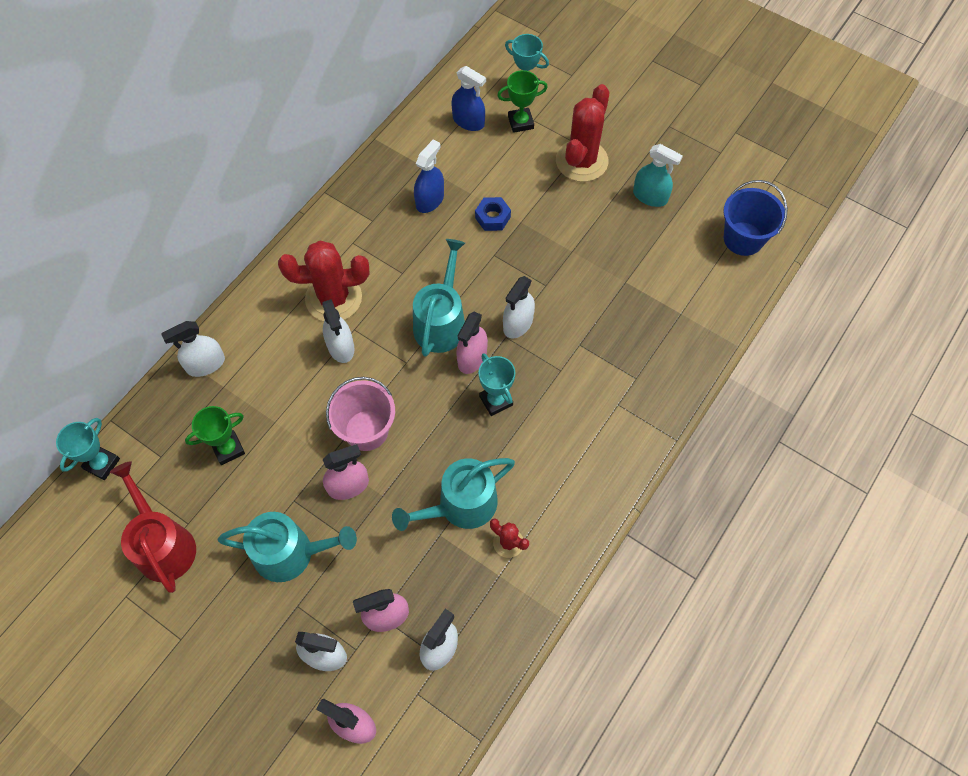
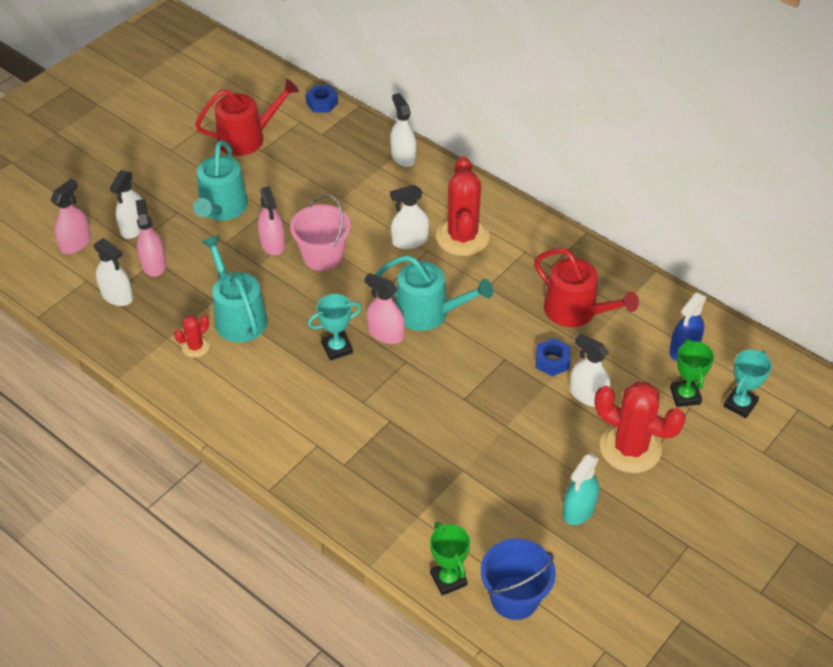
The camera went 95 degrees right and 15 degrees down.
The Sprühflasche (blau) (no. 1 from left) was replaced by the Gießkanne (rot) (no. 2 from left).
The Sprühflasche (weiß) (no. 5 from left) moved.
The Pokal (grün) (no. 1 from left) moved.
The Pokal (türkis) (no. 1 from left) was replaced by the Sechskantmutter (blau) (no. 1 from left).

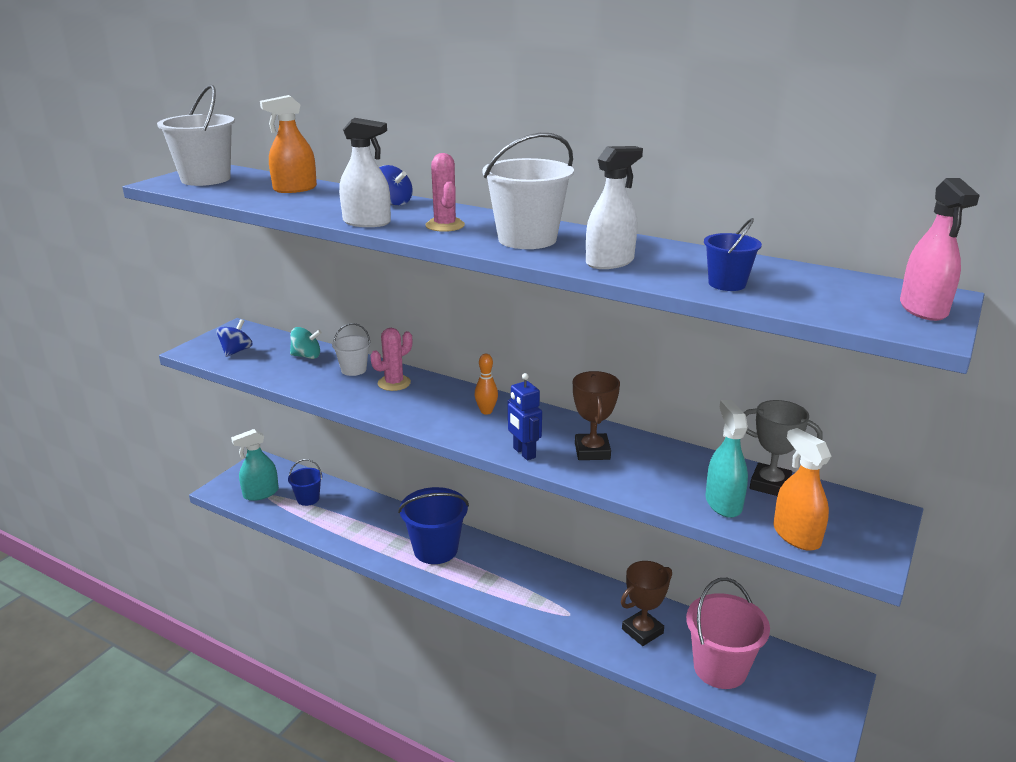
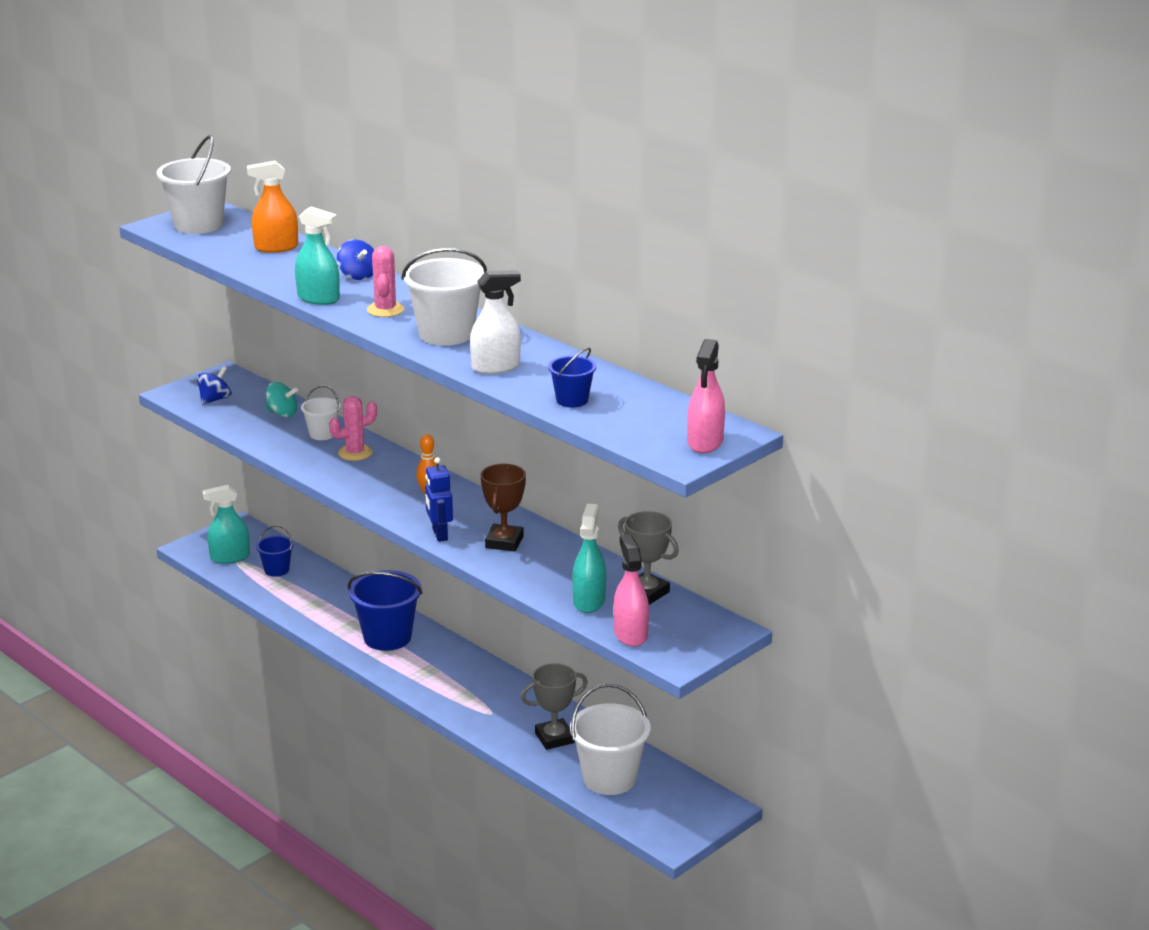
The camera went 15 degrees right and 0 degrees up.
The Sprühflasche (weiß) (no. 1 from left) became the Sprühflasche (türkis) (no. 2 from left).
The Sprühflasche (orange) (no. 2 from left) became the Sprühflasche (rosa) (no. 1 from left).
The Pokal (braun) (no. 2 from left) became the Pokal (grau) (no. 1 from left).
The Eimer (rosa) became the Eimer (weiß) (no. 4 from left).

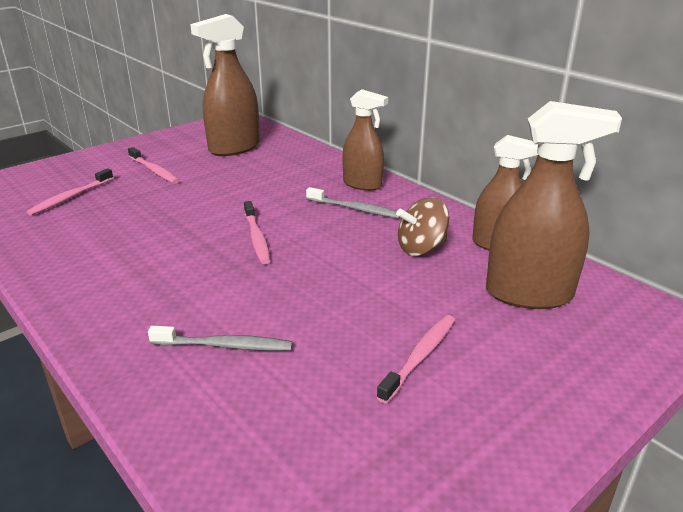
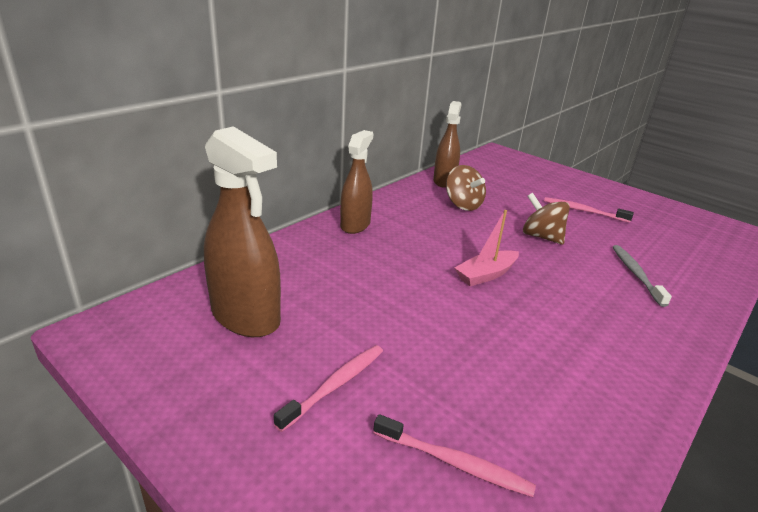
The camera went 100 degrees left and 0 degrees up.
The Sprühflasche (braun) (no. 4 from left) disappeared.
The Zahnbürste (grau) (no. 2 from left) disappeared.
The Zahnbürste (rosa) (no. 3 from left) was replaced by the Boot (rosa).
The Kreisel (braun) (no. 2 from left) appeared.

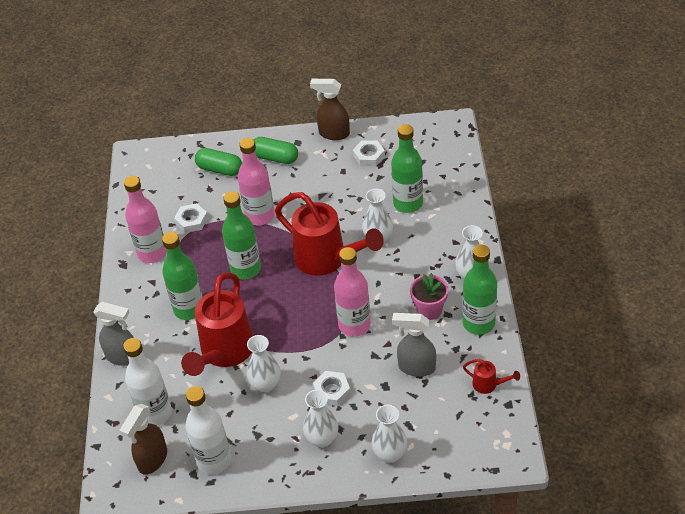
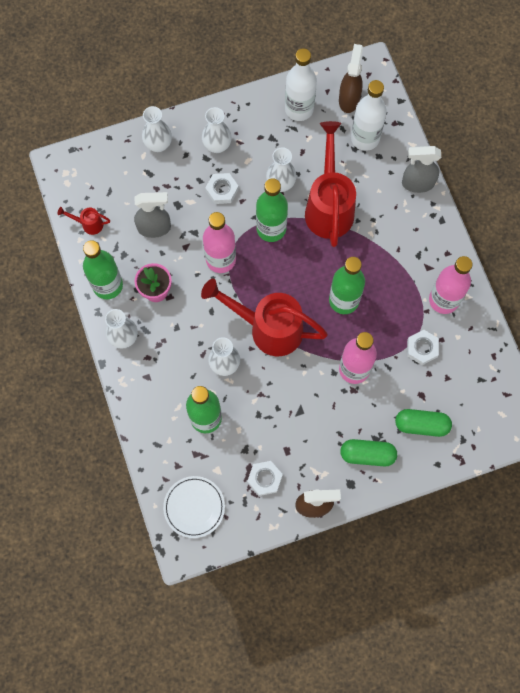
The camera went 160 degrees right and 25 degrees up.
The Flasche (grün) (no. 1 from left in the first image) moved.
The Teller (weiß) appeared.

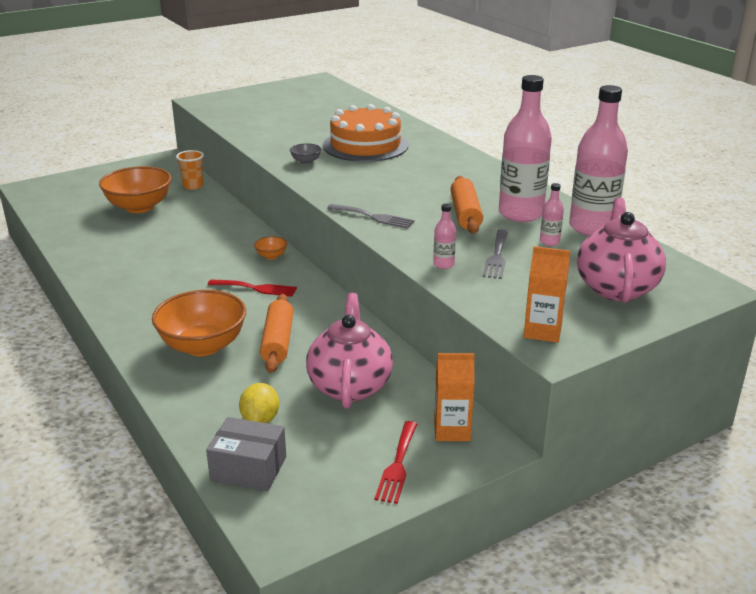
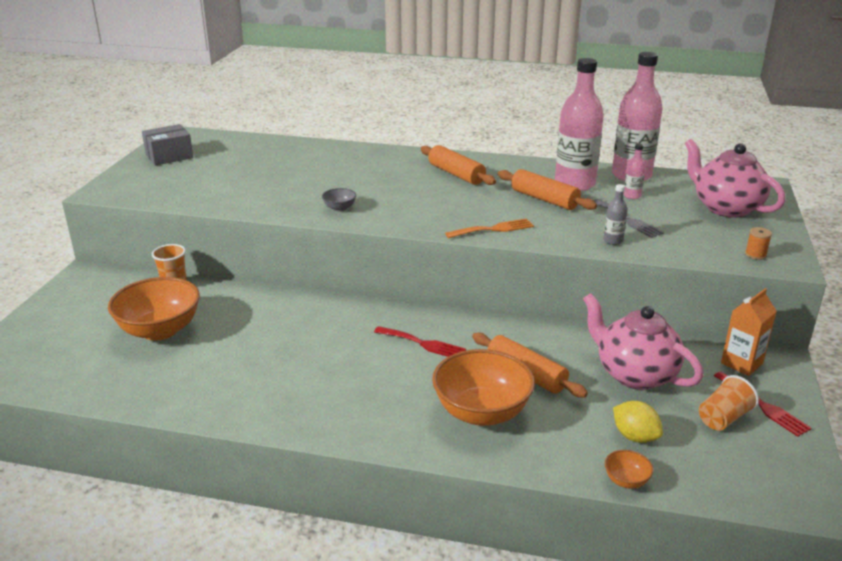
The camera went 45 degrees left and 0 degrees up.
The Kuchen (orange) disappeared.
The Flasche (rosa) (no. 1 from left) became the Flasche (grau).
The Gabel (grau) (no. 1 from left) became the Gabel (orange).
The Schüssel (orange) (no. 3 from left) moved.
The Getränkekarton (orange) (no. 2 from left) was replaced by the Garnrolle (orange).
The Gabel (rot) (no. 1 from left) turned 60 degrees clockwise.
The Schachtel (grau) moved.
The Nudelholz (orange) (no. 1 from left) appeared.
The Becher (orange) (no. 2 from left) appeared.

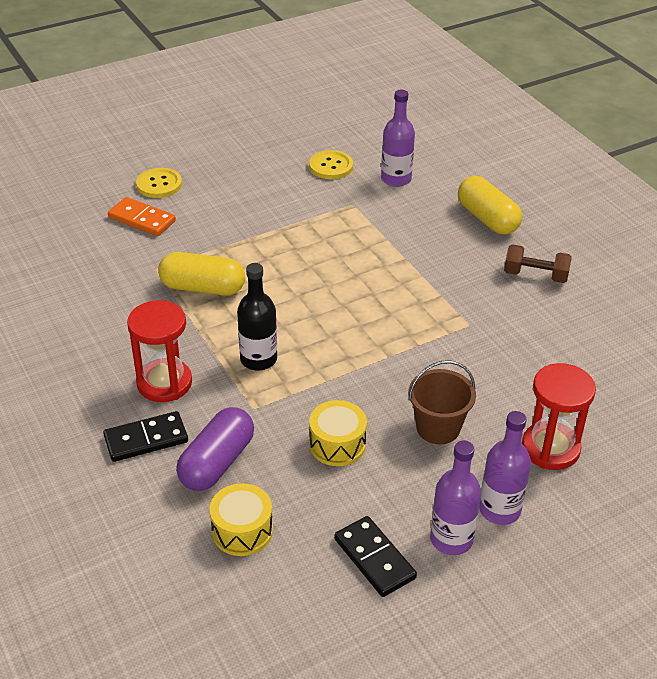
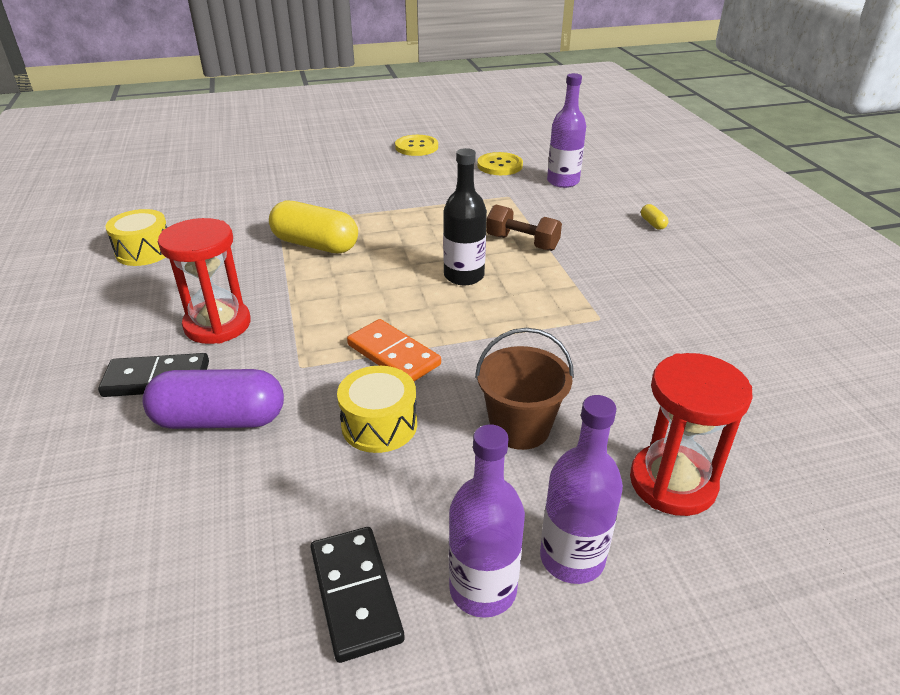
The camera went 15 degrees right and 5 degrees down.
The Knopf (gelb) (no. 1 from left) moved.
The Kapsel (gelb) (no. 2 from left) changed to 0.40 times the size.
The Dominostein (orange) moved.
The Hantel (braun) moved.
The Flasche (schwarz) moved.
The Kapsel (lila) turned 45 degrees clockwise.
The Trommel (gelb) (no. 1 from left) moved.

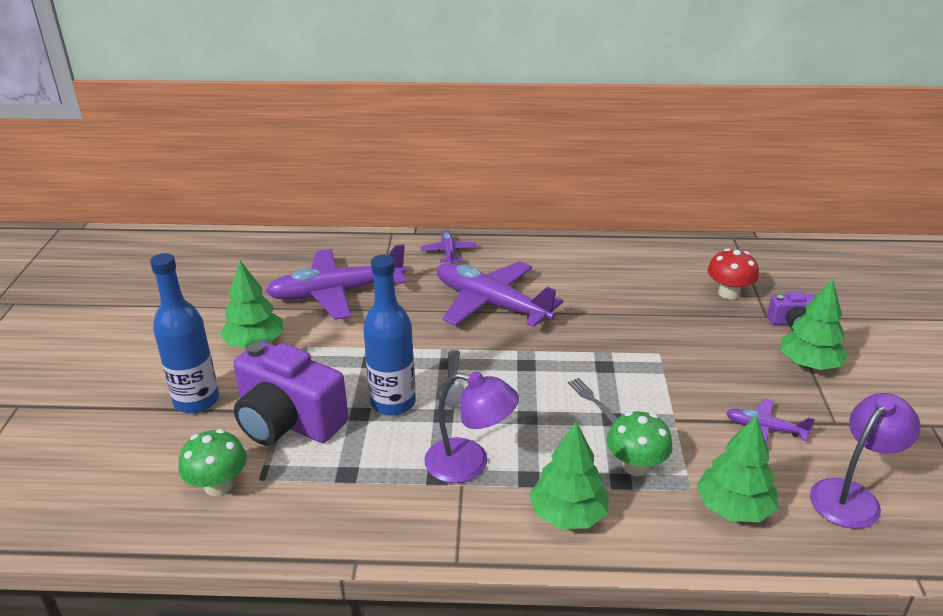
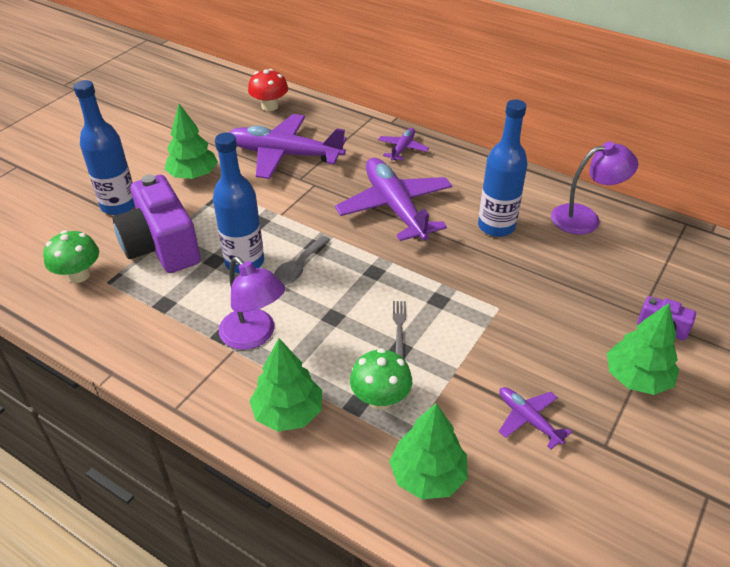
The camera went 30 degrees right and 10 degrees up.
The Pilz (rot) moved.
The Lampe (lila) (no. 2 from left) moved.
The Flasche (blau) (no. 3 from left) appeared.

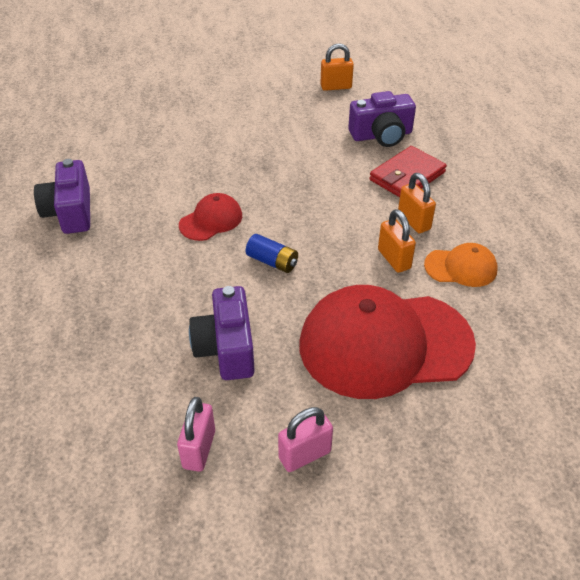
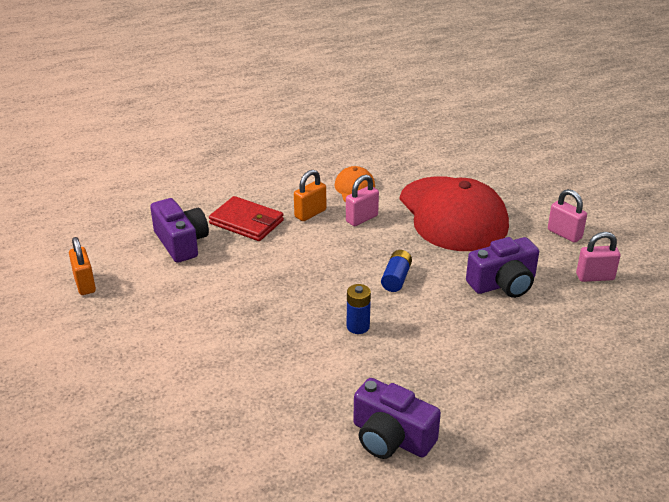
The camera went 105 degrees left and 10 degrees down.
The Kamera (lila) (no. 1 from left in the first image) turned 60 degrees clockwise.
The Kappe (rot) (no. 1 from left) was replaced by the Batterie (blau) (no. 1 from left).
The Vorhängeschloss (orange) (no. 2 from left) became the Vorhängeschloss (rosa) (no. 1 from left).

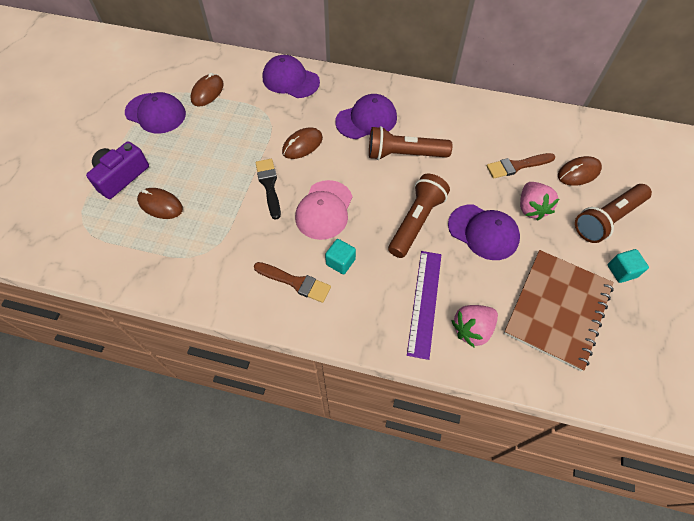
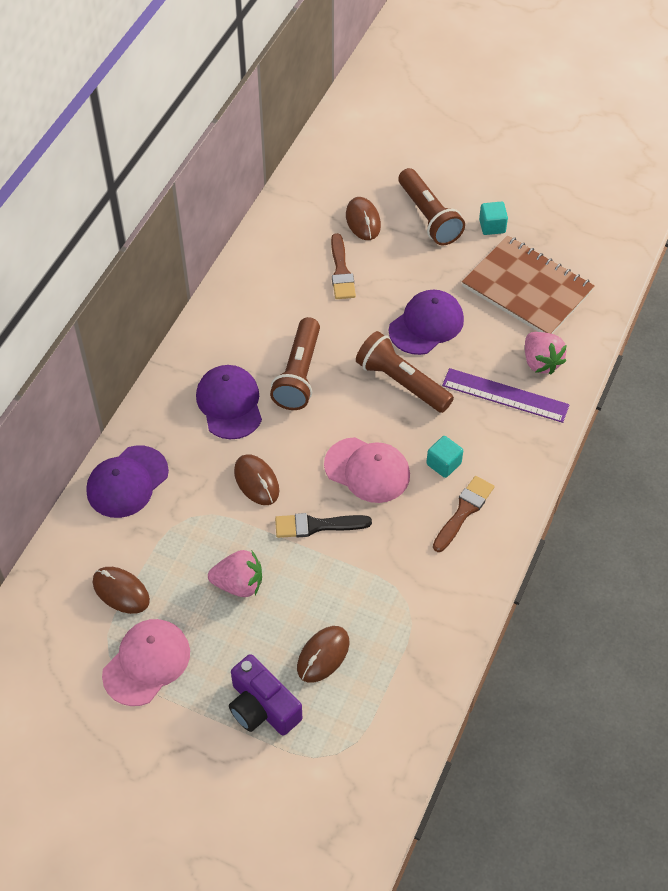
The camera went 80 degrees left and 5 degrees down.
The Kappe (lila) (no. 1 from left) became the Kappe (rosa) (no. 1 from left).
The Erdbeere (rosa) (no. 2 from left in the first image) moved.

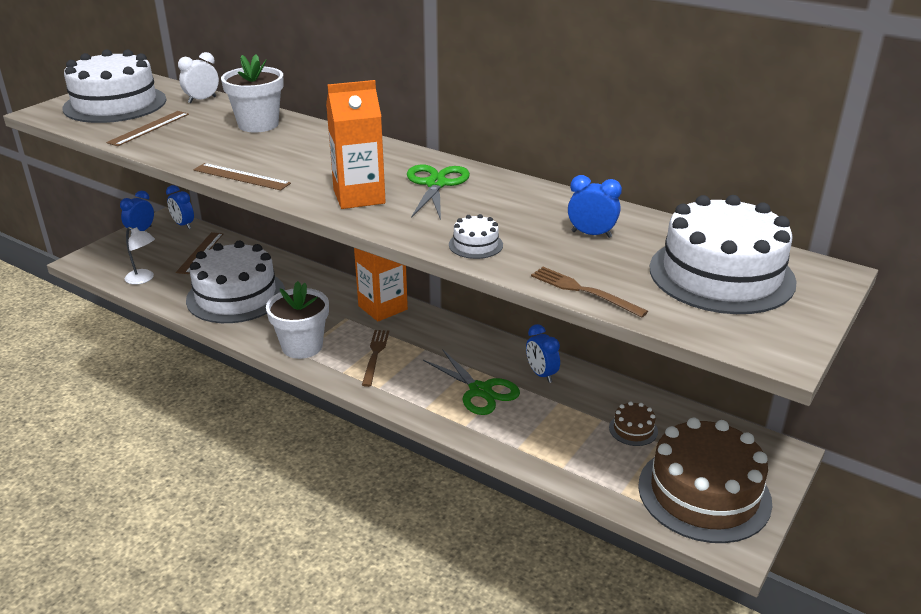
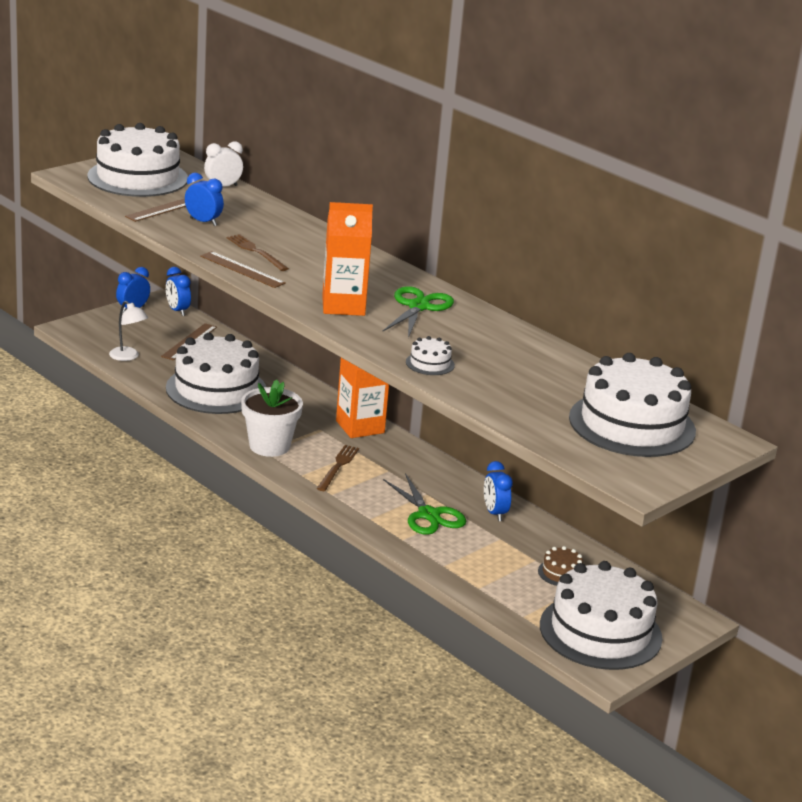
The camera went 10 degrees right and 5 degrees down.
The Blumentopf (weiß) (no. 1 from left) disappeared.
The Wecker (blau) (no. 4 from left in the first image) moved.
The Gabel (braun) (no. 2 from left in the first image) moved.
The Kuchen (braun) (no. 2 from left) became the Kuchen (weiß) (no. 4 from left).

